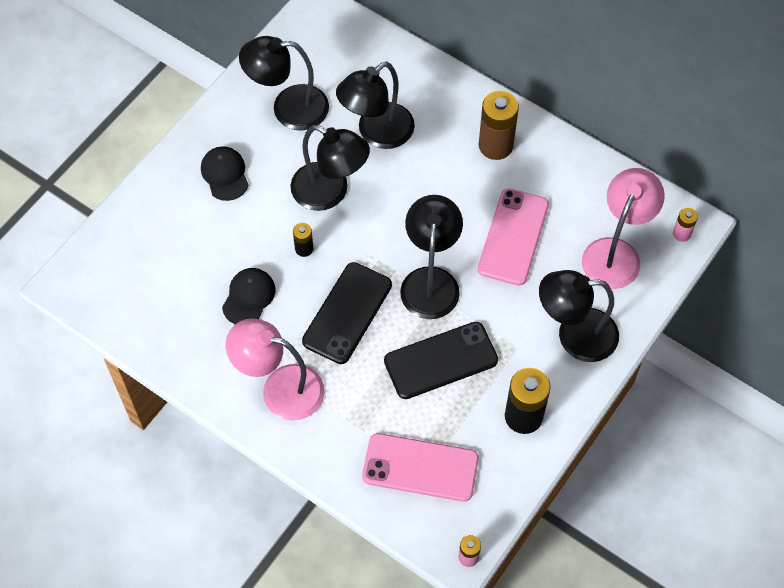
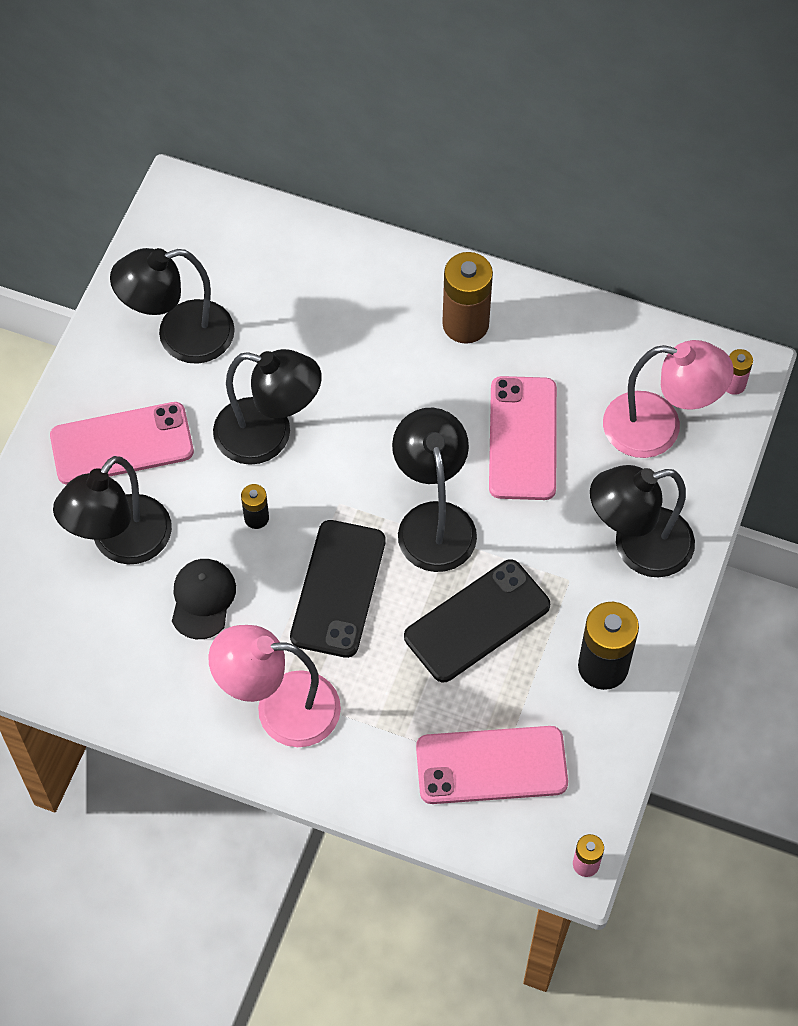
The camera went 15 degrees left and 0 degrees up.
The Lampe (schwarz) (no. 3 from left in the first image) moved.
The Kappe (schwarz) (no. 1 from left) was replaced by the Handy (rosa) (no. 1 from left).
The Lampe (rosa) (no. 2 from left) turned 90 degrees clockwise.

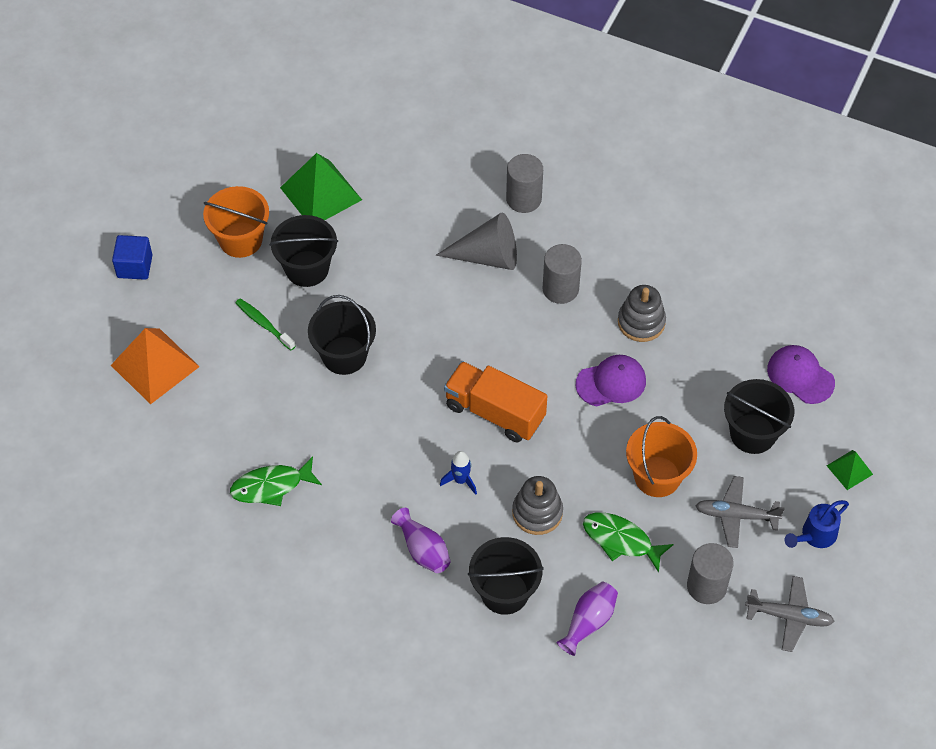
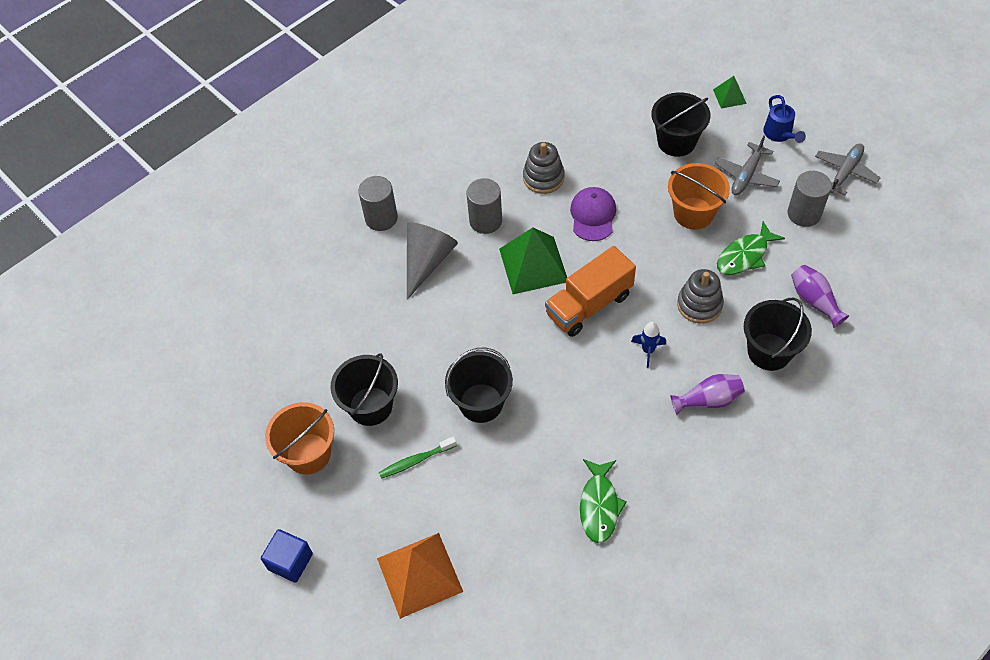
The camera went 65 degrees left and 0 degrees up.
The Pyramide (grün) (no. 1 from left) moved.
The Kappe (lila) (no. 2 from left) disappeared.

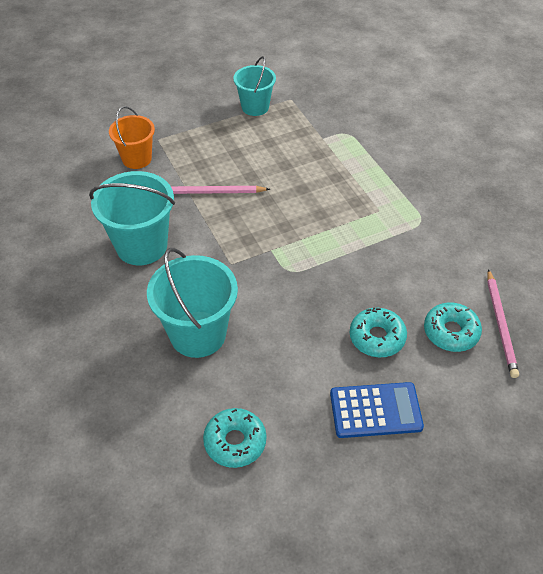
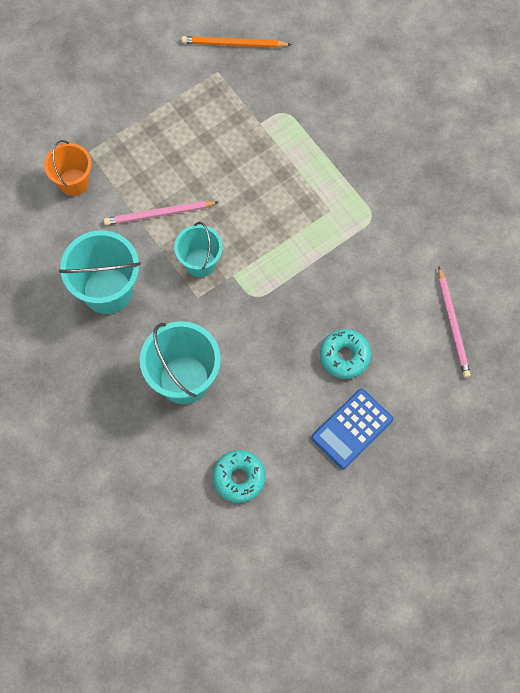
The camera went 10 degrees left and 20 degrees up.
The Eimer (türkis) (no. 3 from left) moved.
The Donut (türkis) (no. 3 from left) disappeared.
The Taschenrechner (blau) turned 150 degrees clockwise.
The Bleistift (orange) appeared.

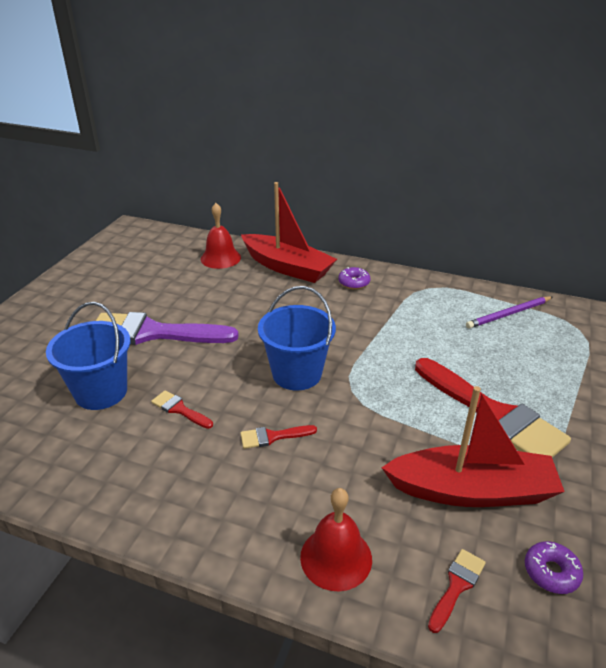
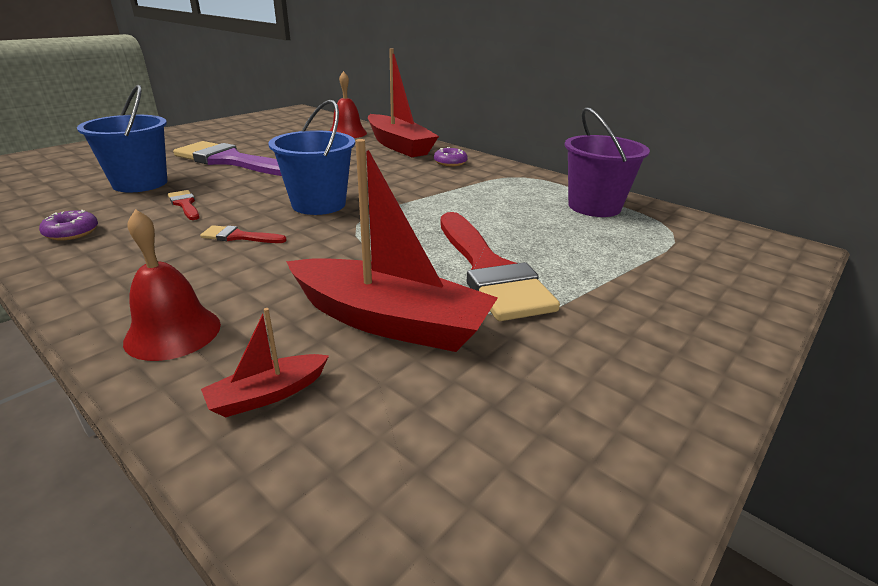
The camera went 20 degrees right and 5 degrees down.
The Bleistift (lila) was replaced by the Eimer (lila).
The Donut (lila) (no. 2 from left in the first image) moved.
The Pinsel (rot) (no. 3 from left) was replaced by the Boot (rot) (no. 1 from left).

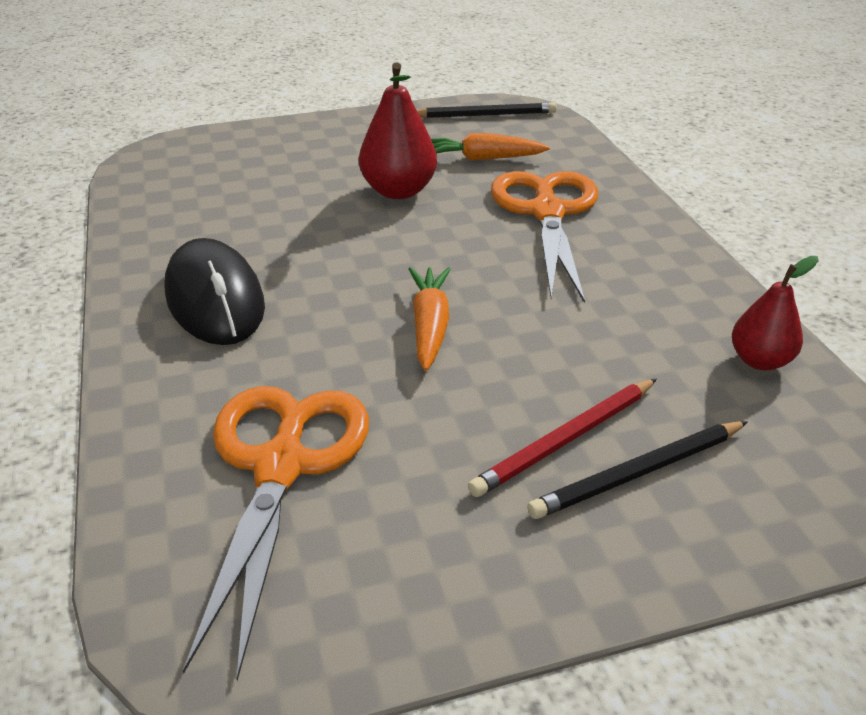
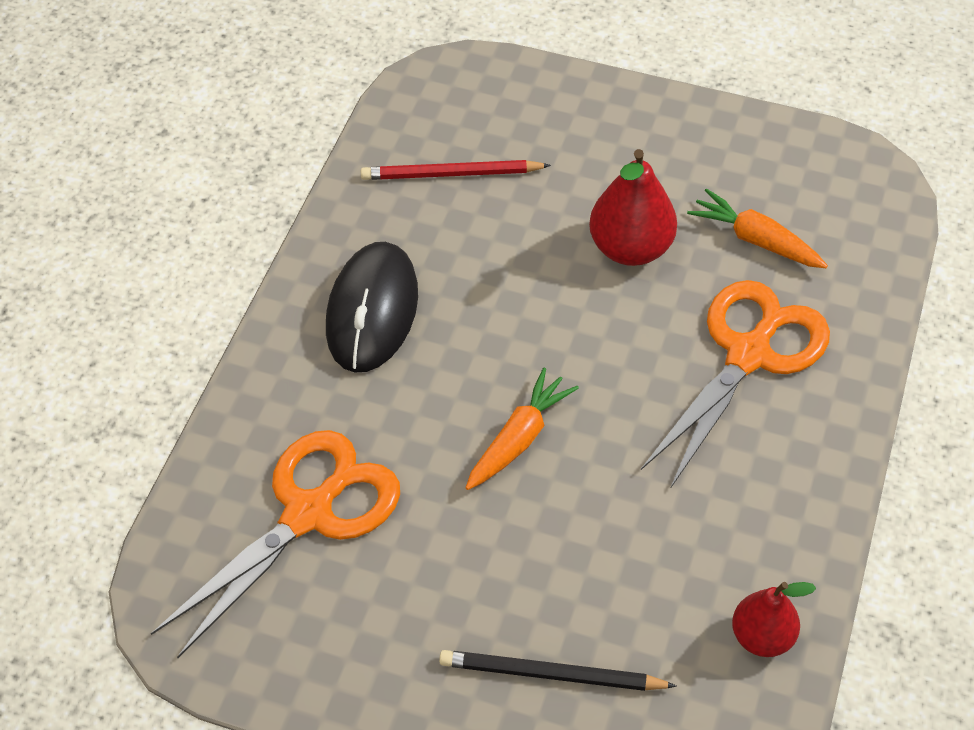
The camera went 35 degrees right and 15 degrees up.
The Bleistift (schwarz) (no. 1 from left) disappeared.
The Bleistift (rot) moved.

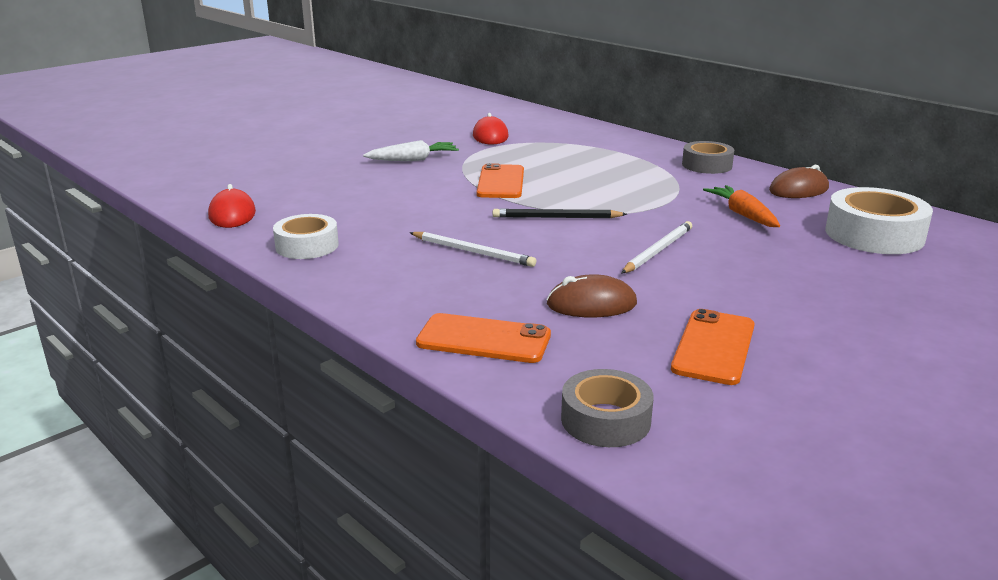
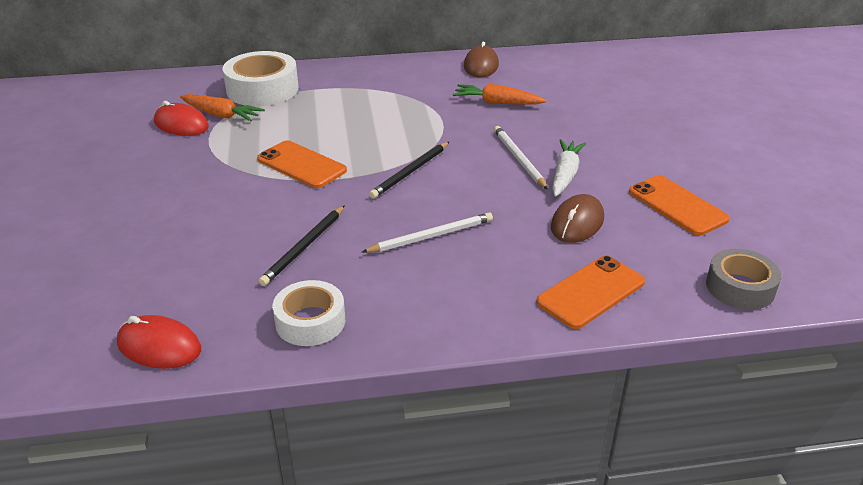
The camera went 55 degrees left and 10 degrees up.
The Karotte (weiß) moved.
The Klebeband (grau) (no. 2 from left) disappeared.
The Klebeband (weiß) (no. 2 from left in the first image) moved.
The Karotte (orange) (no. 1 from left) appeared.
The Bleistift (schwarz) (no. 1 from left) appeared.

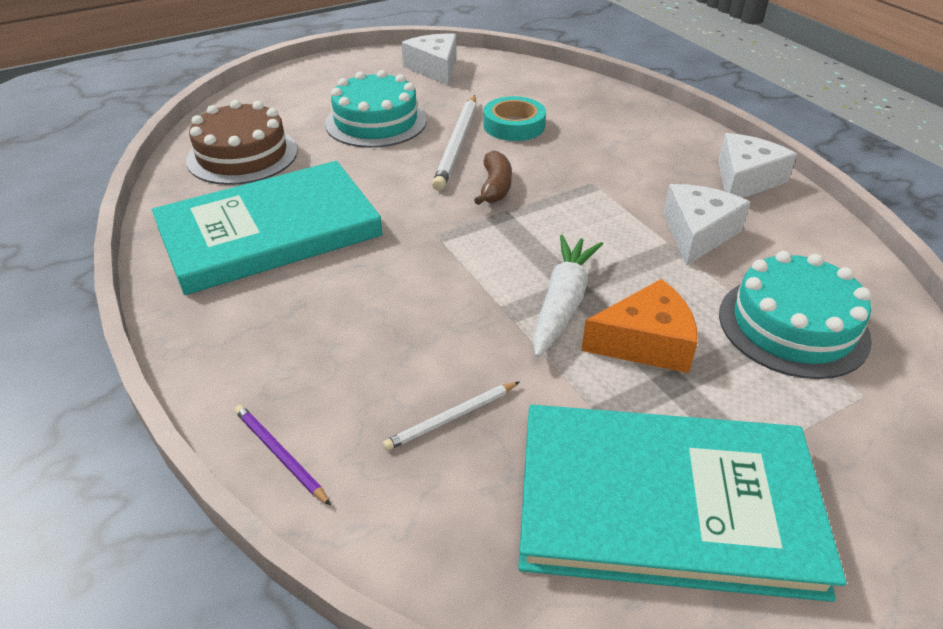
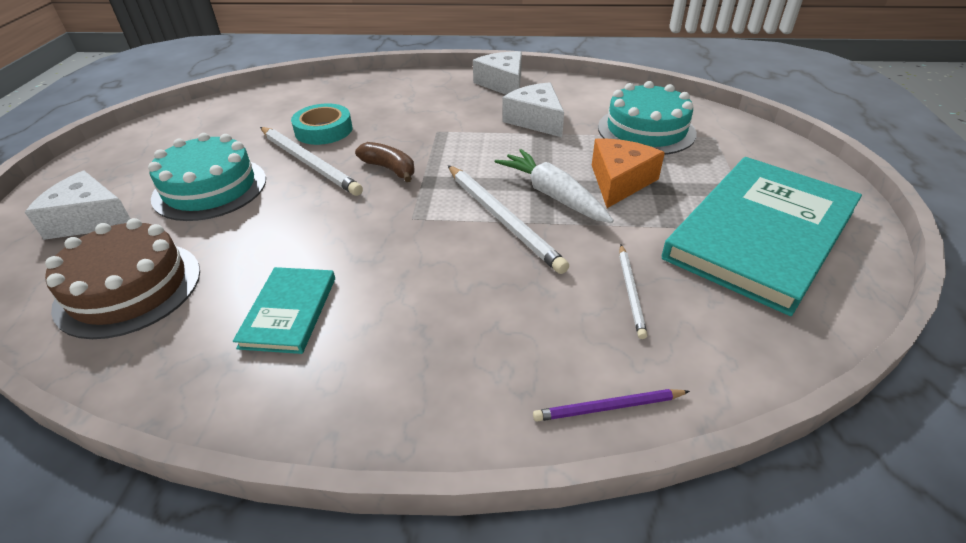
The camera went 55 degrees left and 0 degrees up.
The Käse (weiß) (no. 1 from left) moved.
The Buch (türkis) (no. 1 from left) changed to 0.47 times the size.
The Bleistift (weiß) (no. 2 from left) appeared.

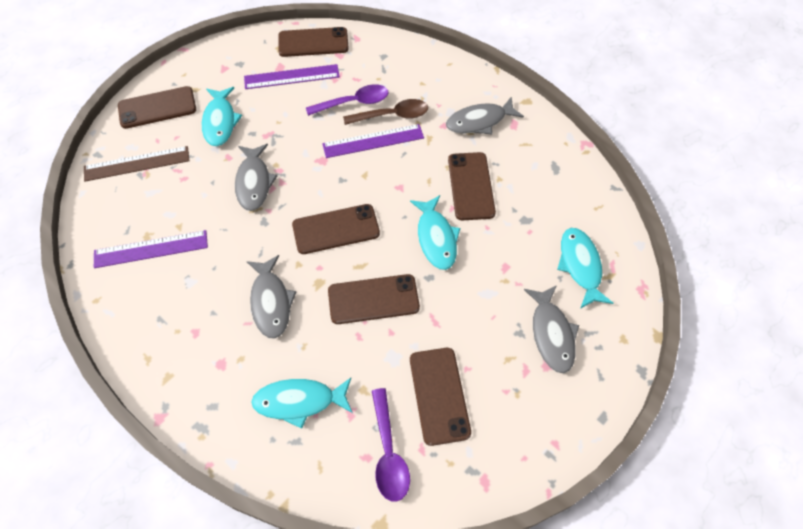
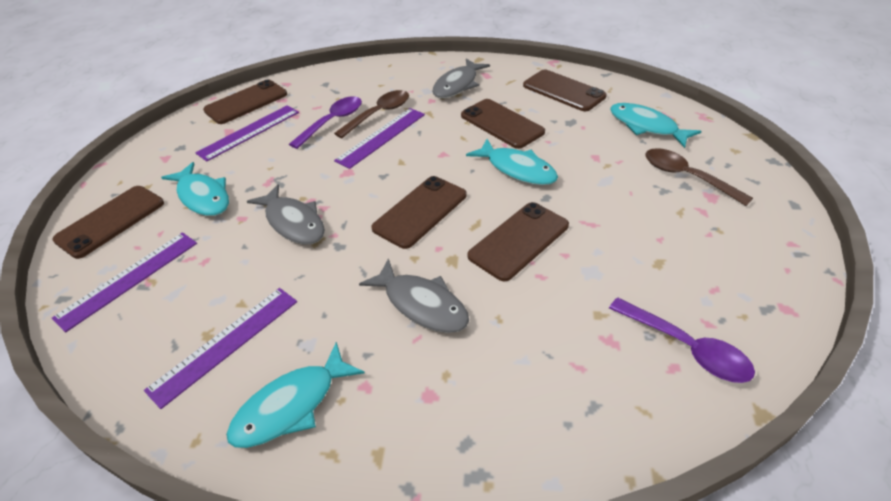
The camera went 35 degrees left and 15 degrees down.
The Lineal (braun) became the Lineal (lila) (no. 1 from left).
The Fisch (grau) (no. 4 from left) was replaced by the Löffel (braun) (no. 2 from left).
The Handy (braun) (no. 5 from left in the first image) moved.
The Fisch (türkis) (no. 2 from left) moved.

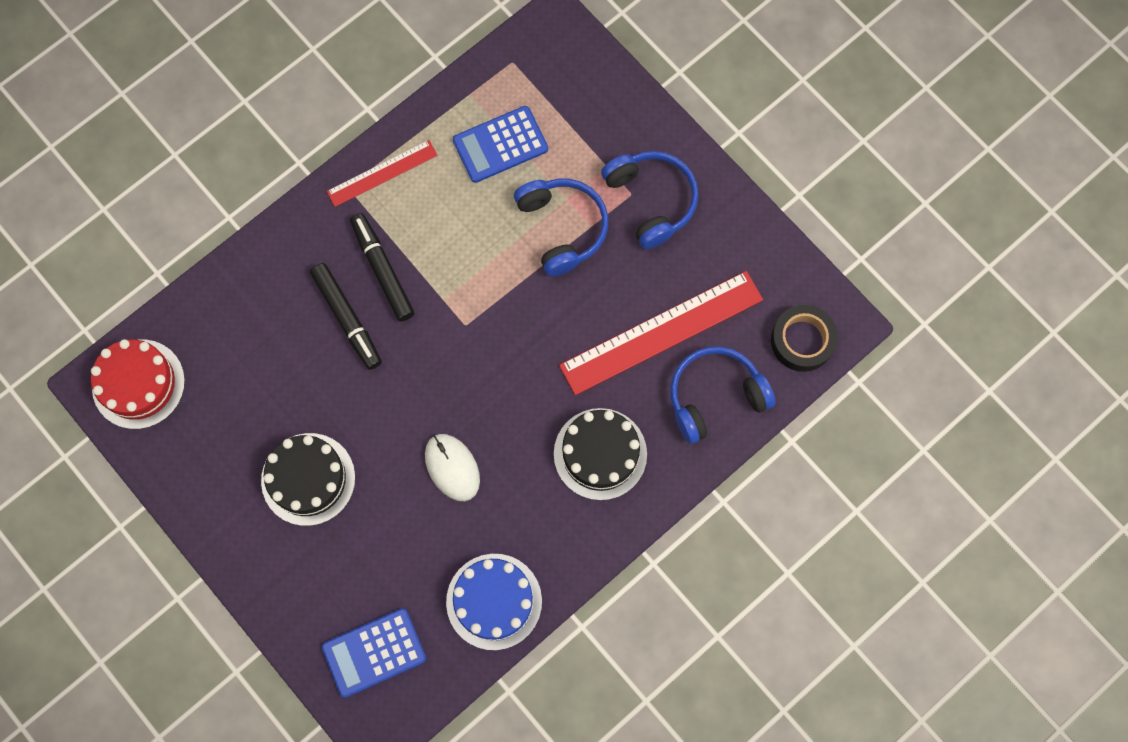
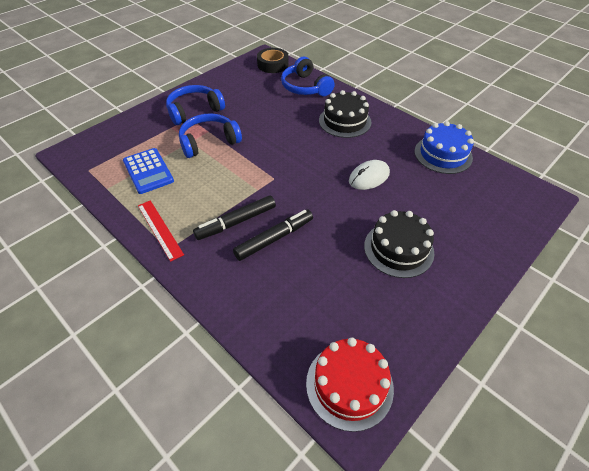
The camera went 95 degrees left and 25 degrees down.
The Lineal (rot) (no. 2 from left) disappeared.
The Taschenrechner (blau) (no. 1 from left) disappeared.

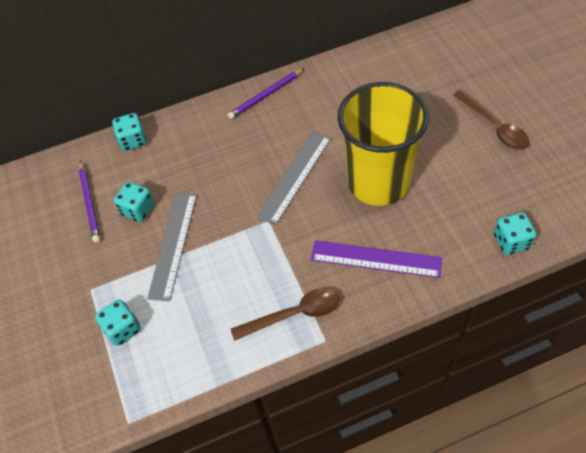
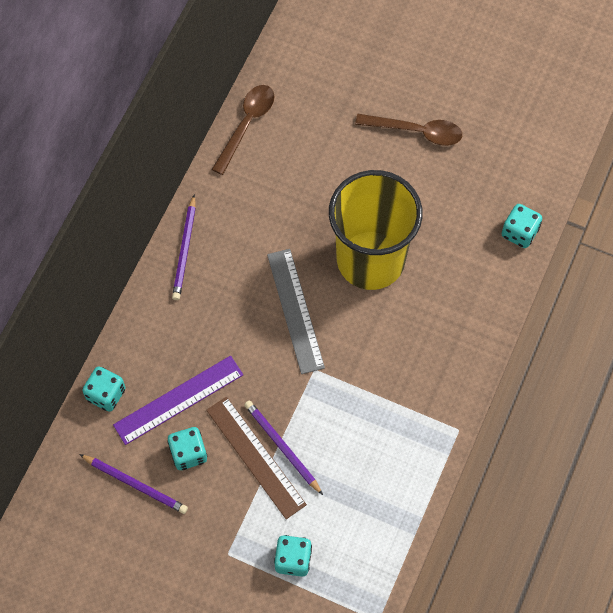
The camera went 50 degrees left and 10 degrees up.
The Lineal (grau) (no. 1 from left) became the Lineal (braun).
The Lineal (lila) moved.
The Löffel (braun) (no. 1 from left) moved.
The Bleistift (lila) (no. 3 from left) appeared.

